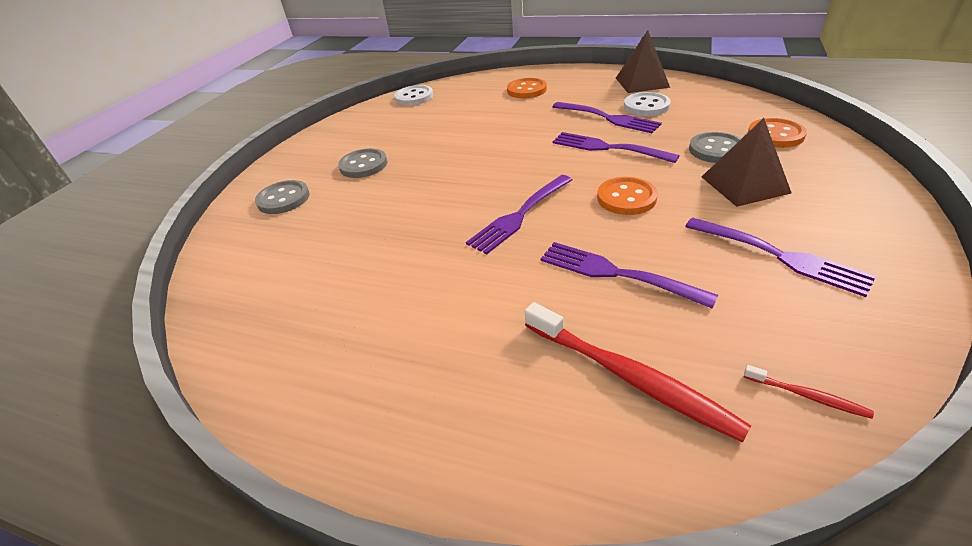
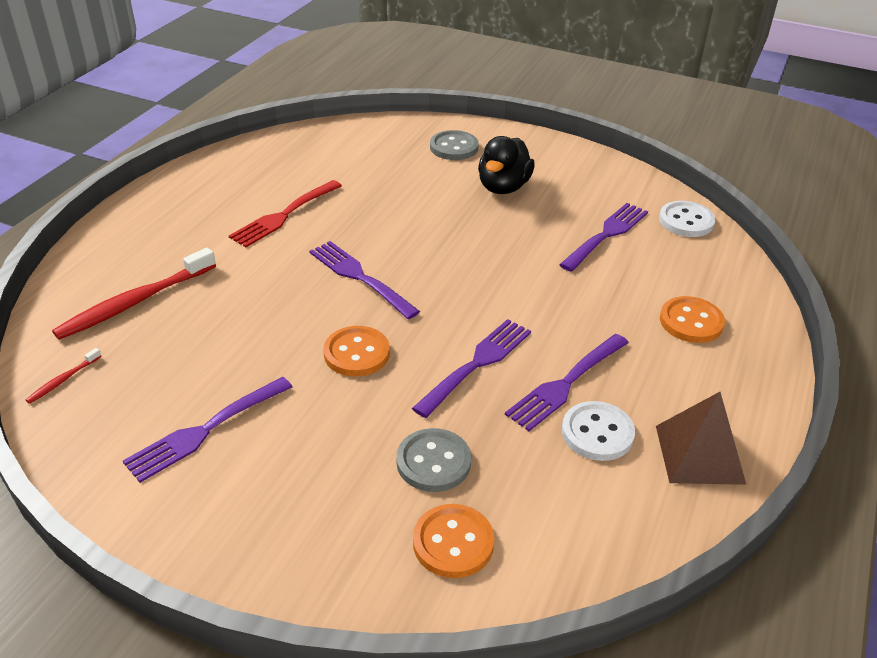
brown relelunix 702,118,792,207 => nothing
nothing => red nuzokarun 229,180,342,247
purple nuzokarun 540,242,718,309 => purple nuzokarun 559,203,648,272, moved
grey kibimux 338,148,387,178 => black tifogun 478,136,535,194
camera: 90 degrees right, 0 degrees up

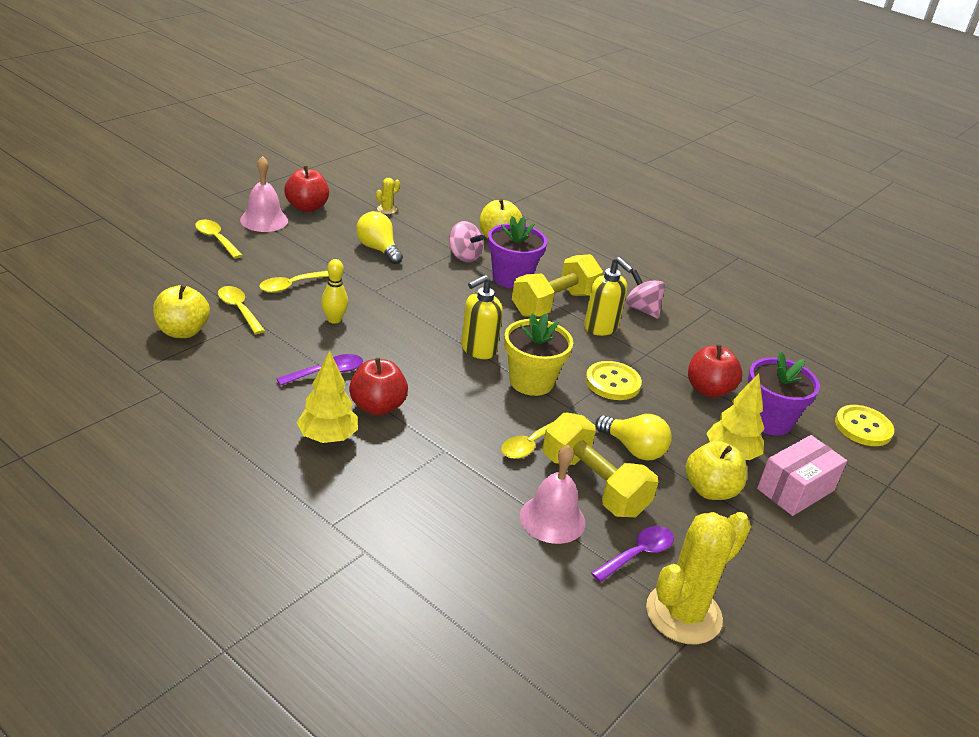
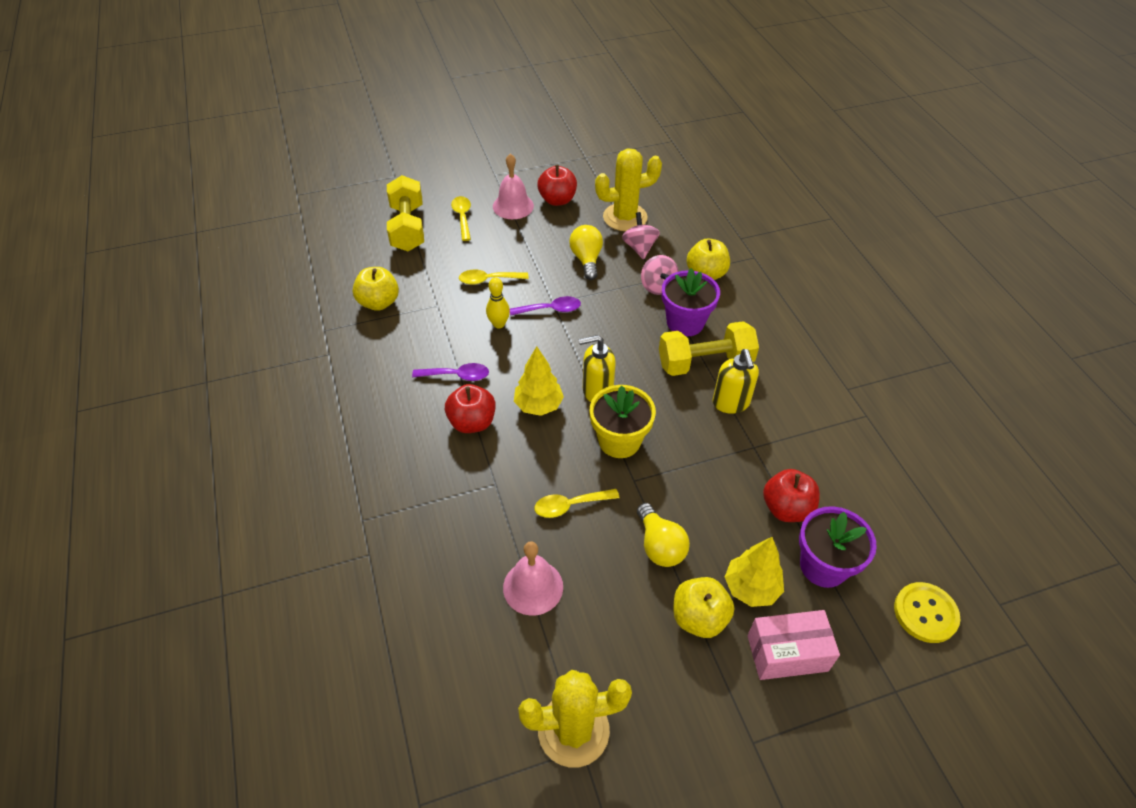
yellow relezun 218,286,265,334 => nothing
yellow kibimux 585,361,642,400 => nothing
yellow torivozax 297,351,358,443 => yellow torivozax 514,346,564,416, moved
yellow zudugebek 543,413,658,517 => yellow zudugebek 387,175,424,251, moved
purple relezun 591,526,674,582 => purple relezun 510,296,581,316, moved
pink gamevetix 626,270,665,319 => pink gamevetix 622,212,660,259, moved
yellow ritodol 376,178,400,214 => yellow ritodol 595,149,662,231, x2.40
camera: 35 degrees right, 15 degrees up

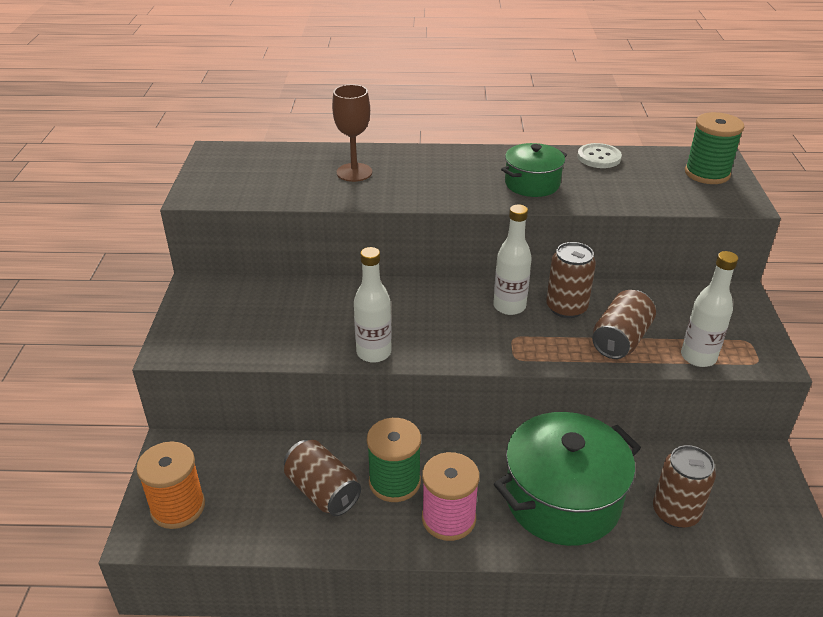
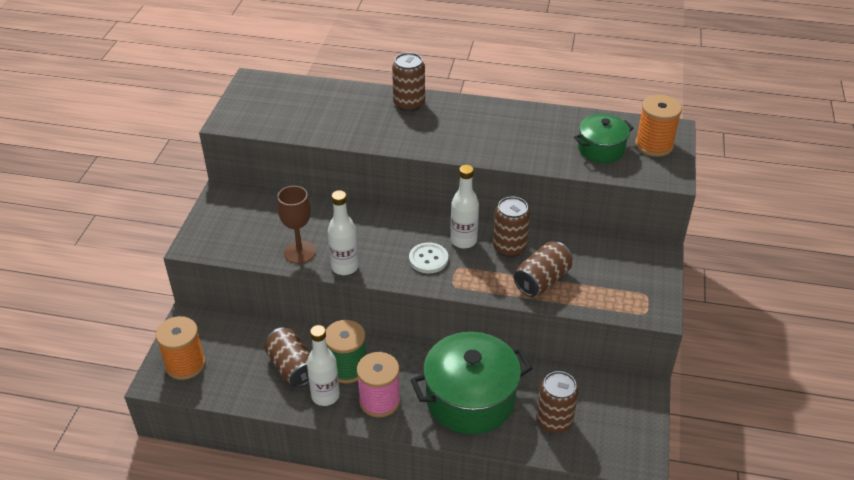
nothing => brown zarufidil 392,53,425,111
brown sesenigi 332,84,372,182 => brown sesenigi 277,186,316,264, moved
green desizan 501,143,567,197 => green desizan 574,114,634,163, moved
white kibimux 577,143,622,168 => white kibimux 409,242,448,273, moved
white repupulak 681,251,738,367 => white repupulak 307,325,340,406, moved
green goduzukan 685,112,744,184 => orange goduzukan 635,95,682,157
camera: 10 degrees right, 5 degrees up

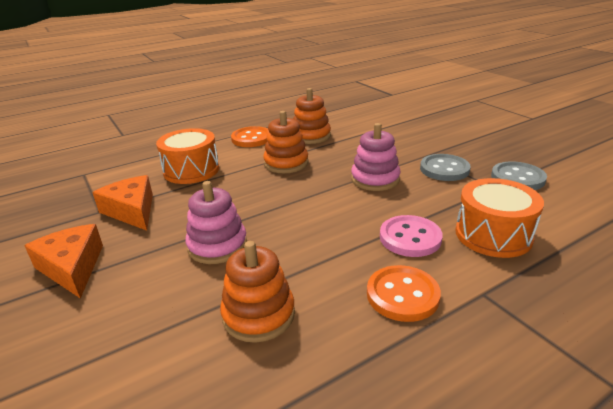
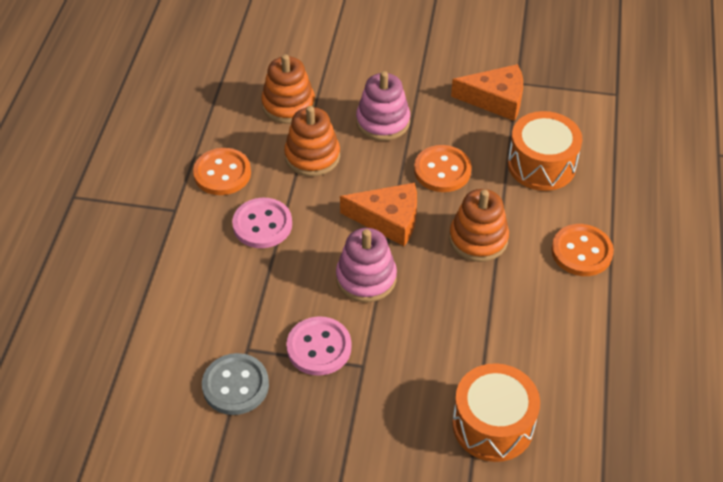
nothing => orange kibimux 414,145,472,192
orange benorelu 24,224,103,299 => orange benorelu 340,183,417,246, moved
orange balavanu 293,88,331,144 => orange balavanu 284,106,340,177, moved
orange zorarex 455,178,544,258 => orange zorarex 452,363,540,462, moved
grey kibimux 420,154,471,181 => pink kibimux 286,316,351,376
camera: 130 degrees right, 20 degrees up

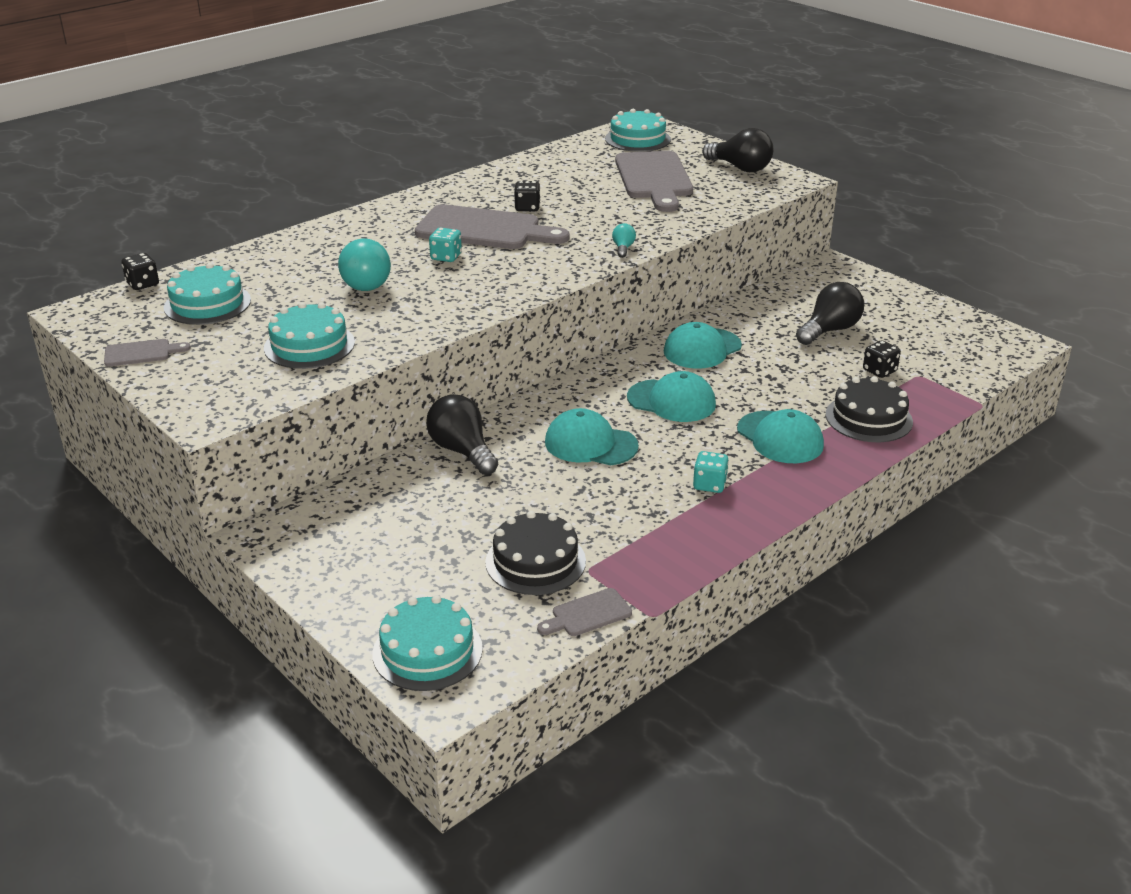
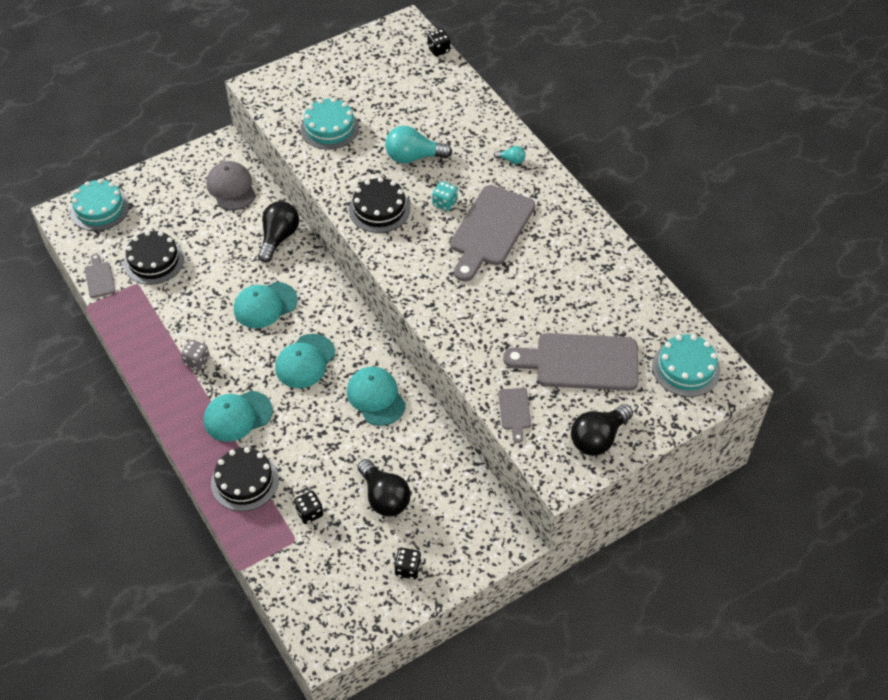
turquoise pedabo 164,263,251,325 => nothing
nothing => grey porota 206,161,256,210
nothing => black pedabo 349,177,410,233
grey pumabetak 104,339,191,366 => grey pumabetak 498,388,531,443, moved
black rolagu 514,181,540,211 => black rolagu 394,548,421,579, moved
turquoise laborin 612,223,636,258 => turquoise laborin 494,146,526,164, moved
turquoise rolagu 693,451,729,493 => grey rolagu 181,340,210,370
black laborin 426,394,498,475 => black laborin 258,201,299,263, 45 degrees counterclockwise
turquoise porota 545,408,639,465 => turquoise porota 234,282,298,328, 150 degrees counterclockwise
camera: 100 degrees right, 20 degrees up

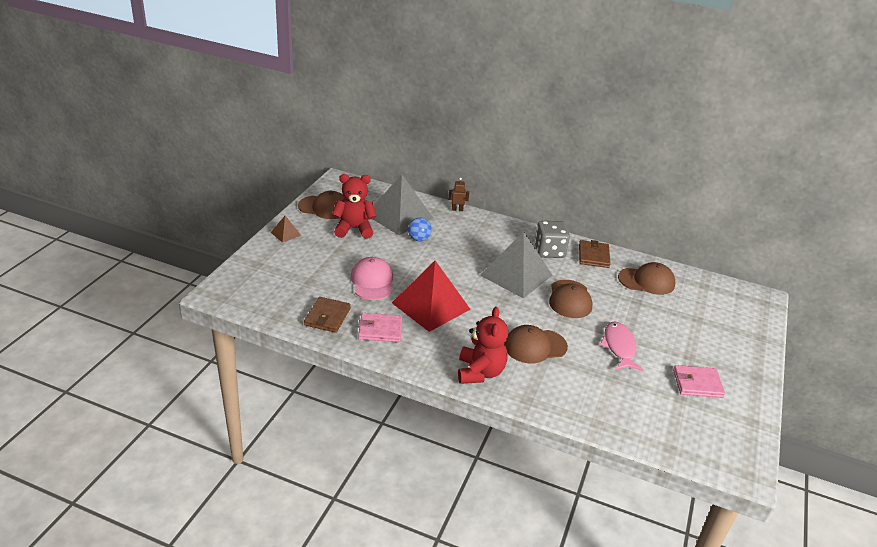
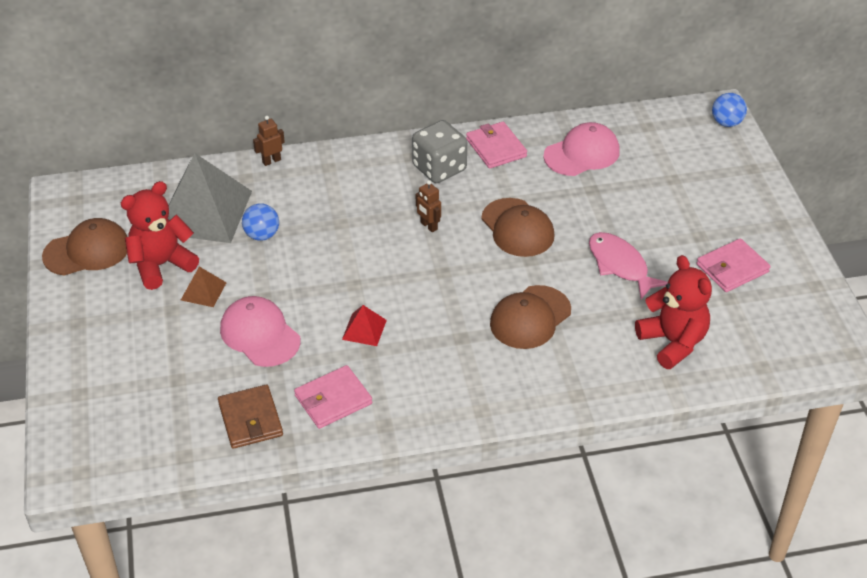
nothing => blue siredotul 712,93,747,127
brown relelunix 270,216,301,243 => brown relelunix 181,267,227,307, moved
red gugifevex 458,307,508,384 => red gugifevex 635,255,712,369, moved
grey relelunix 480,231,553,298 => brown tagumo 416,180,441,232
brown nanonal 579,240,610,268 => pink nanonal 466,122,527,169
brown porota 618,262,676,295 => pink porota 543,122,620,176
red relelunix 392,261,471,332 => red relelunix 342,305,387,346, x0.43
camera: 30 degrees left, 10 degrees up

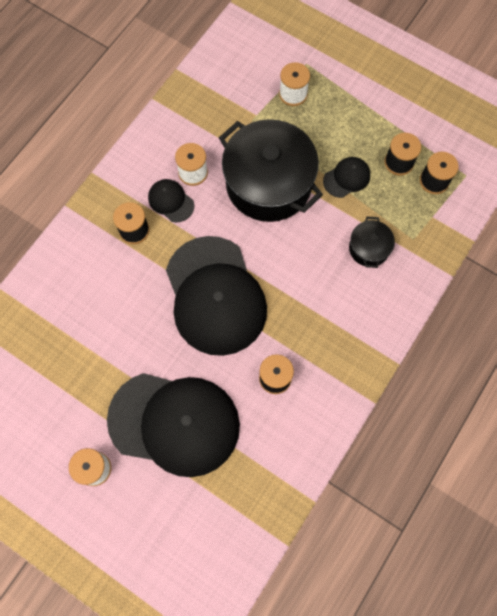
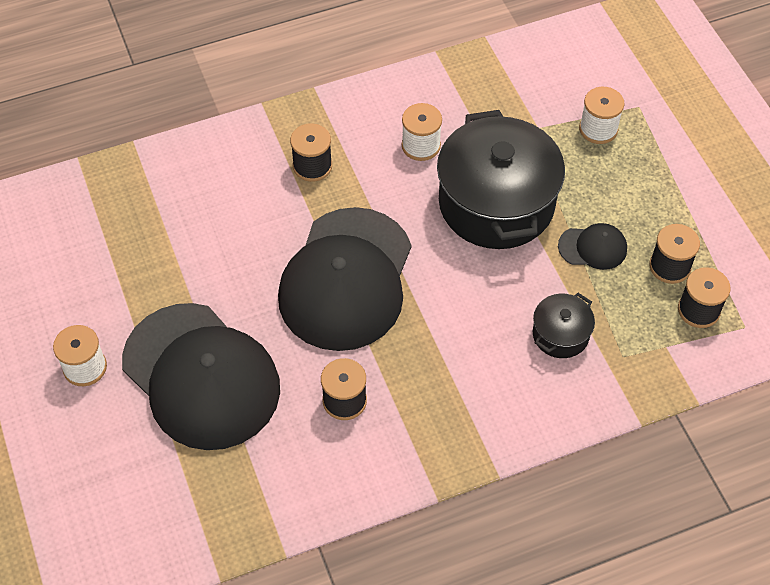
black porota 148,179,194,223 => nothing
camera: 35 degrees right, 15 degrees down

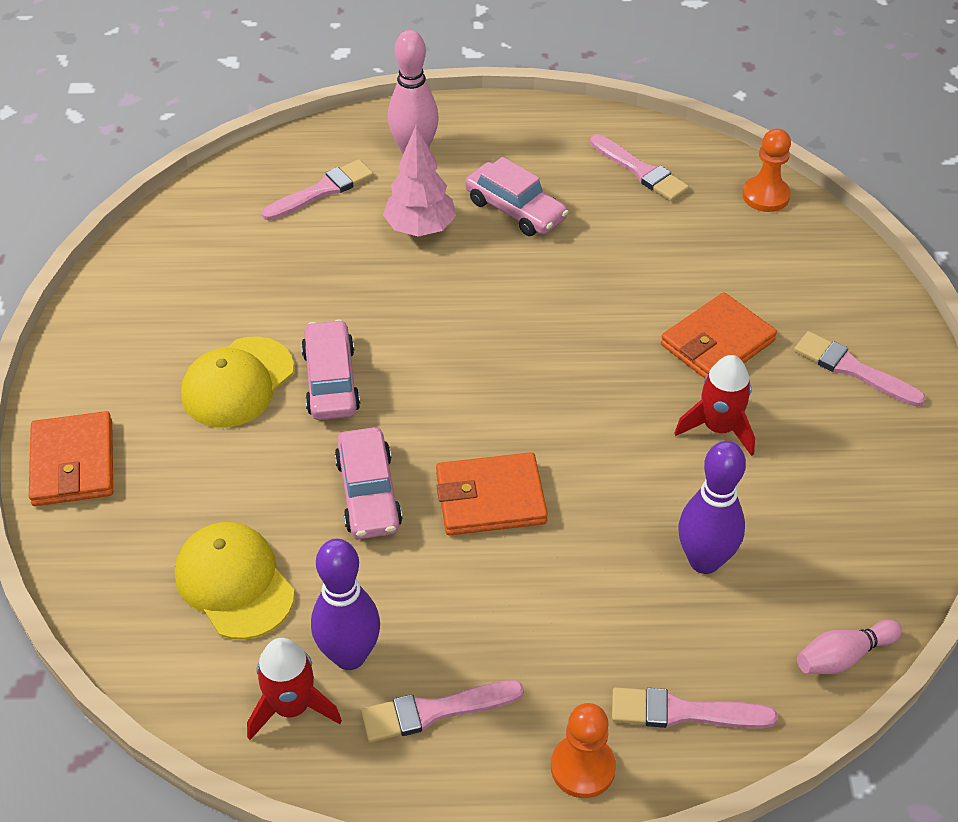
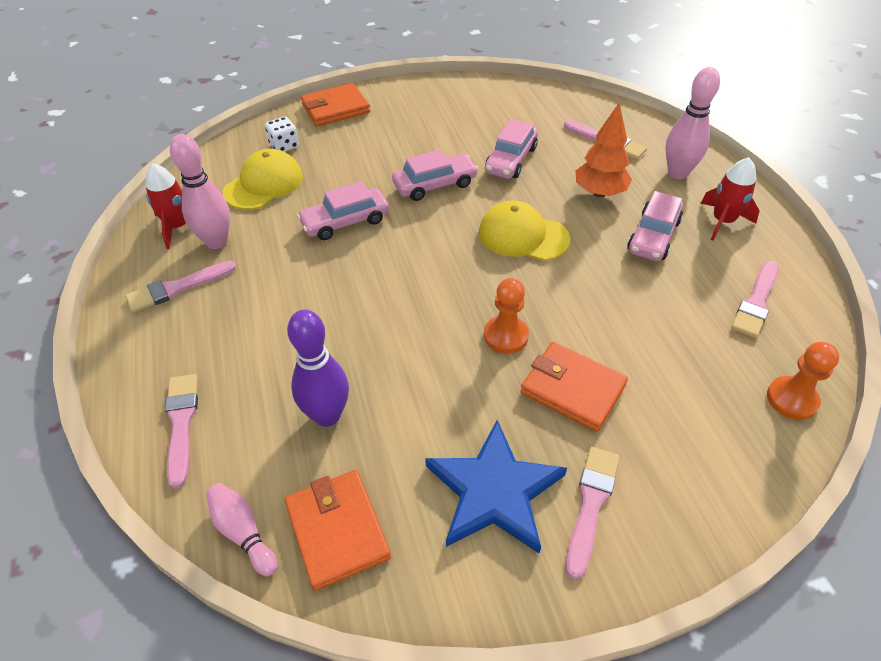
nothing => white rolagu 265,116,299,152
nothing => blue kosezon 425,420,567,554
nothing => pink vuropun 485,119,538,179
yellow porota 181,336,294,428 => yellow porota 479,200,570,261, moved
orange nanonal 436,452,548,535 => orange nanonal 285,470,391,591, moved
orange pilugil 551,703,616,798 => orange pilugil 484,278,529,354, moved
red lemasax 674,355,755,456 => red lemasax 700,157,760,240, moved
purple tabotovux 311,539,380,670 => pink tabotovux 170,134,230,249
pink torivozax 383,125,456,237 => orange torivozax 575,103,632,197
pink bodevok 361,680,524,742 => pink bodevok 125,261,237,313, 90 degrees counterclockwise
camera: 75 degrees right, 0 degrees up

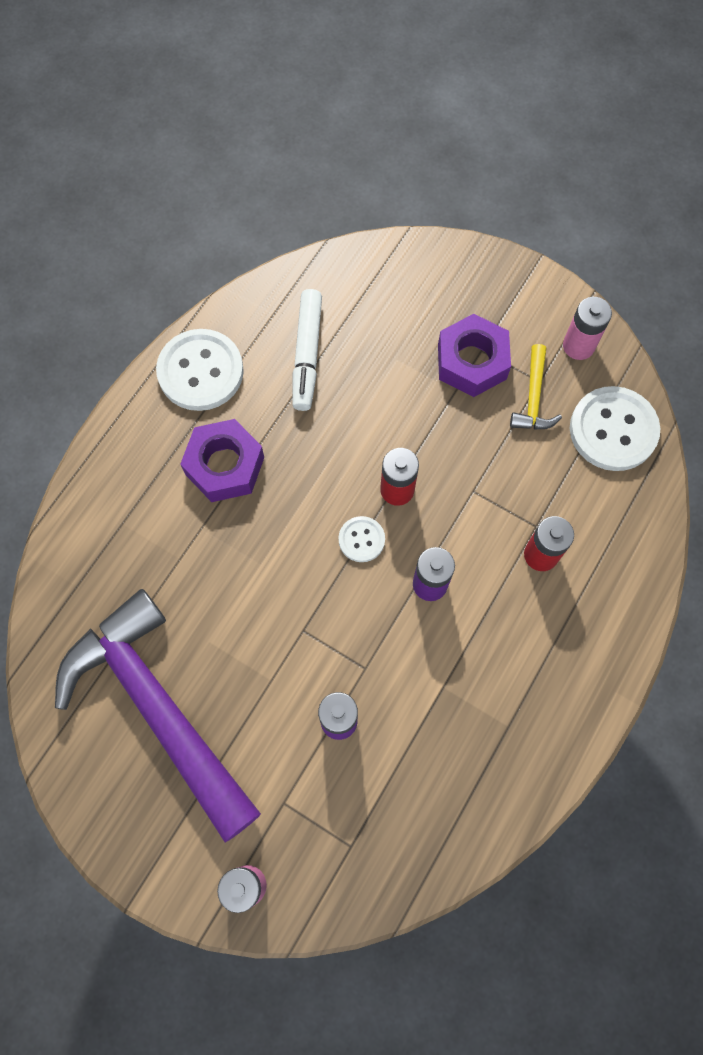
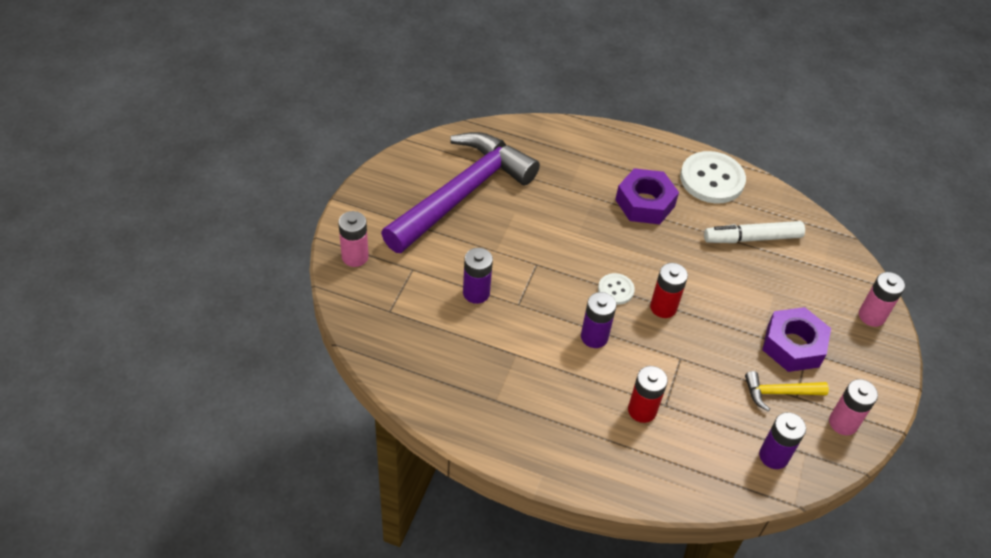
nothing => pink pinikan 859,272,905,327
white kibimux 570,386,660,471 => purple pinikan 759,412,806,469
camera: 75 degrees right, 20 degrees down

